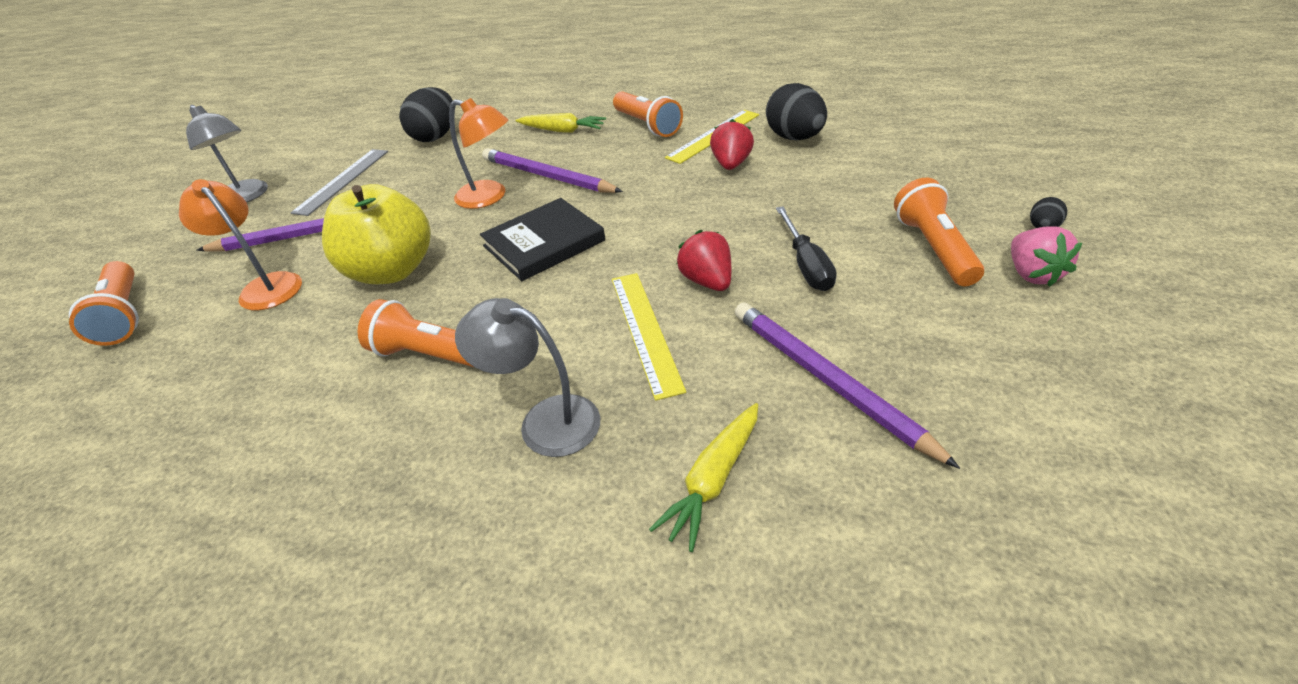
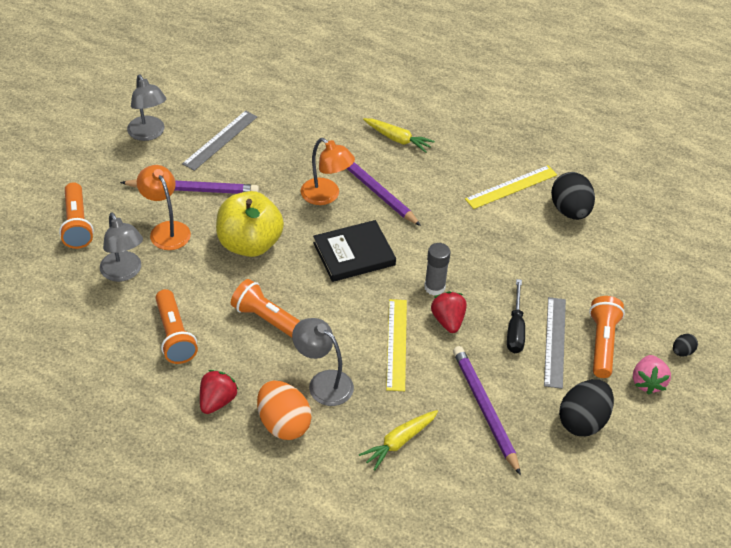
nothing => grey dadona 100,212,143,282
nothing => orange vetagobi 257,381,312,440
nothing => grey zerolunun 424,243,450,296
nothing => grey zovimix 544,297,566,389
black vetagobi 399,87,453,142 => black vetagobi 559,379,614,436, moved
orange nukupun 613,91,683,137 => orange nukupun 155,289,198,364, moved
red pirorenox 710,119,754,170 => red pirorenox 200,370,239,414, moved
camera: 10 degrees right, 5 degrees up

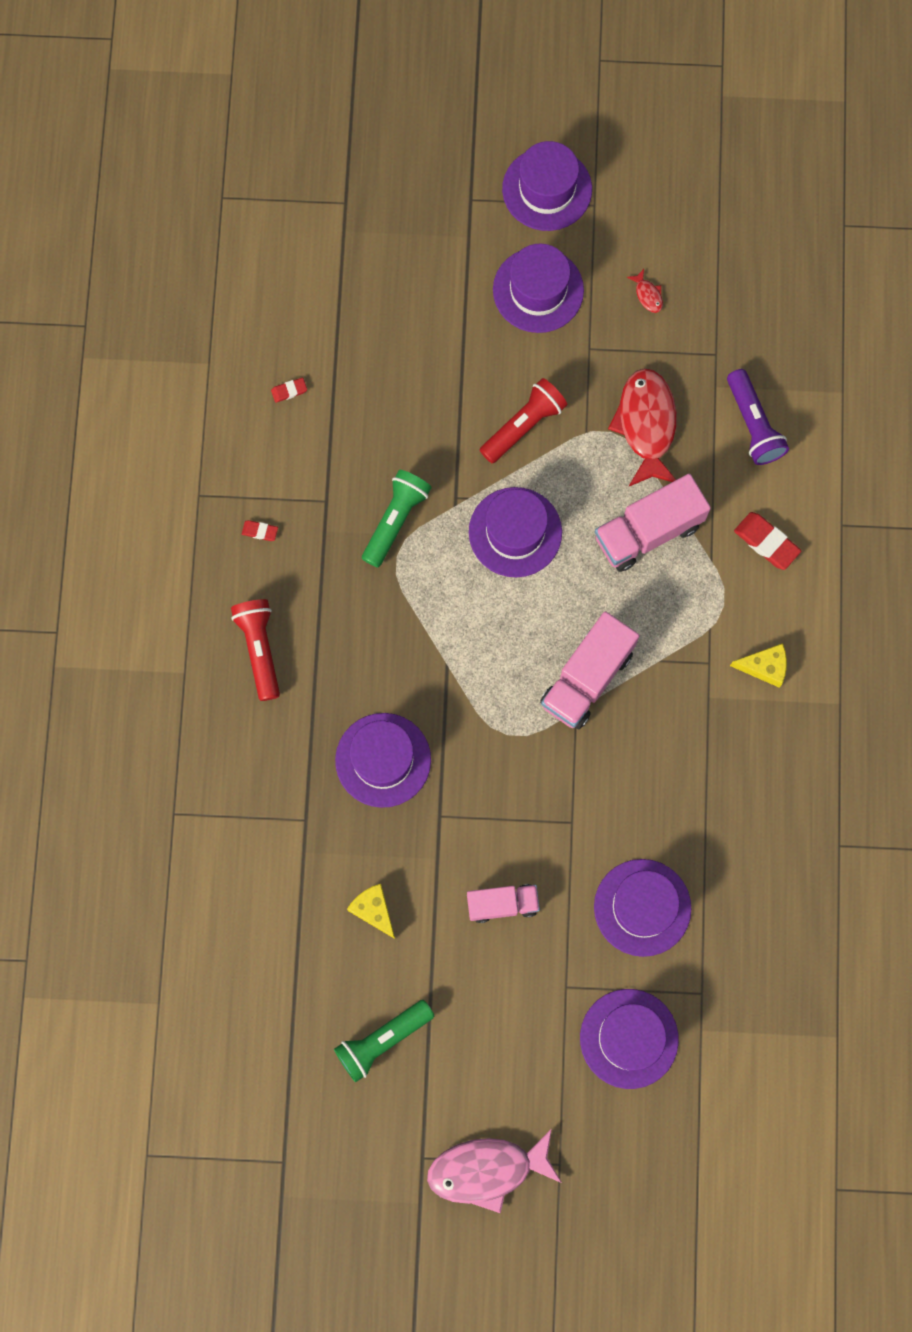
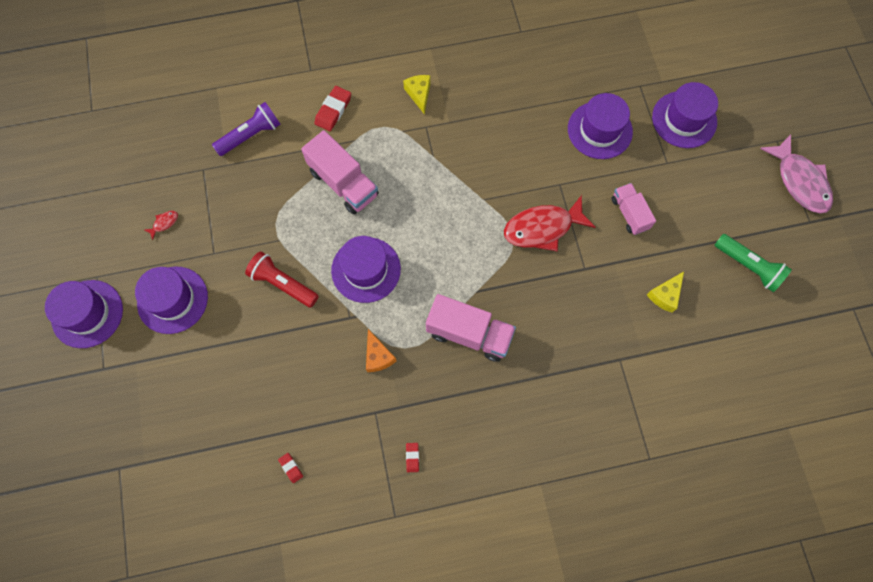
red nukupun 231,599,280,701 => nothing
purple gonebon 335,713,431,808 => nothing
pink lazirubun 540,611,640,729 => pink lazirubun 426,294,516,362, moved
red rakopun 608,368,677,487 => red rakopun 504,195,595,251, moved
green nukupun 362,470,432,568 => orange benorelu 366,329,396,372
camera: 105 degrees left, 5 degrees down

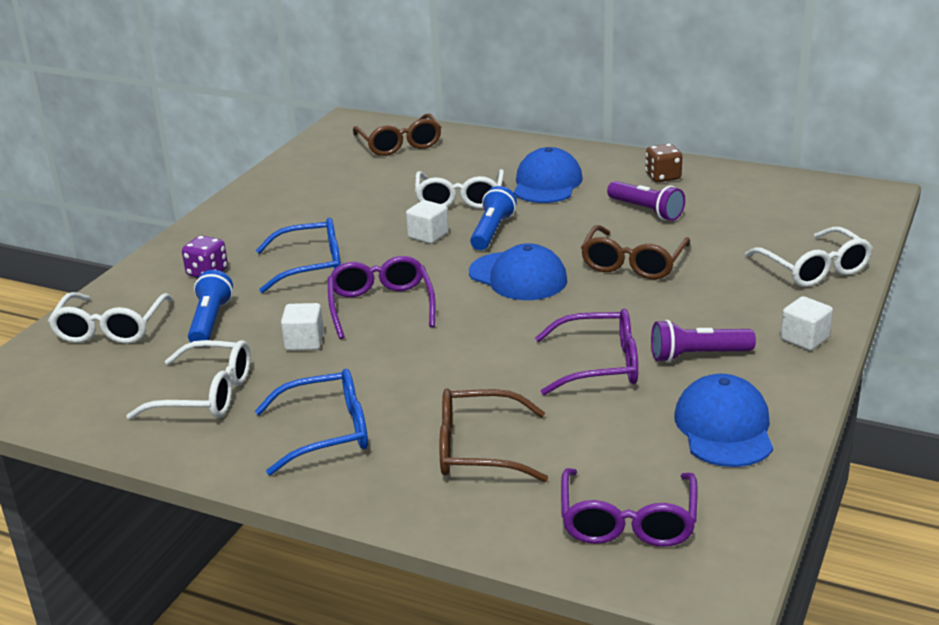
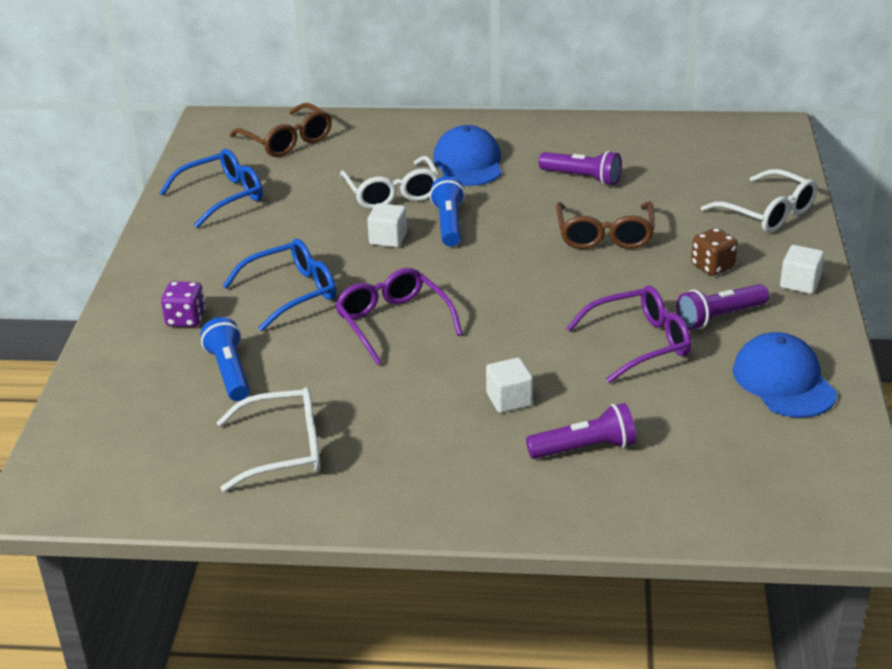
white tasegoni 48,292,173,344 => nothing
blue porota 469,243,567,300 => nothing
purple tasegoni 561,468,698,547 => nothing
blue tasegoni 255,369,368,475 => blue tasegoni 159,149,263,228, moved
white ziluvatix 281,303,324,351 => white ziluvatix 486,358,533,413, moved
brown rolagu 645,144,682,182 => brown rolagu 691,228,738,276, moved
brown tasegoni 440,388,548,482 => purple nukupun 526,403,636,459
camera: 20 degrees left, 5 degrees up

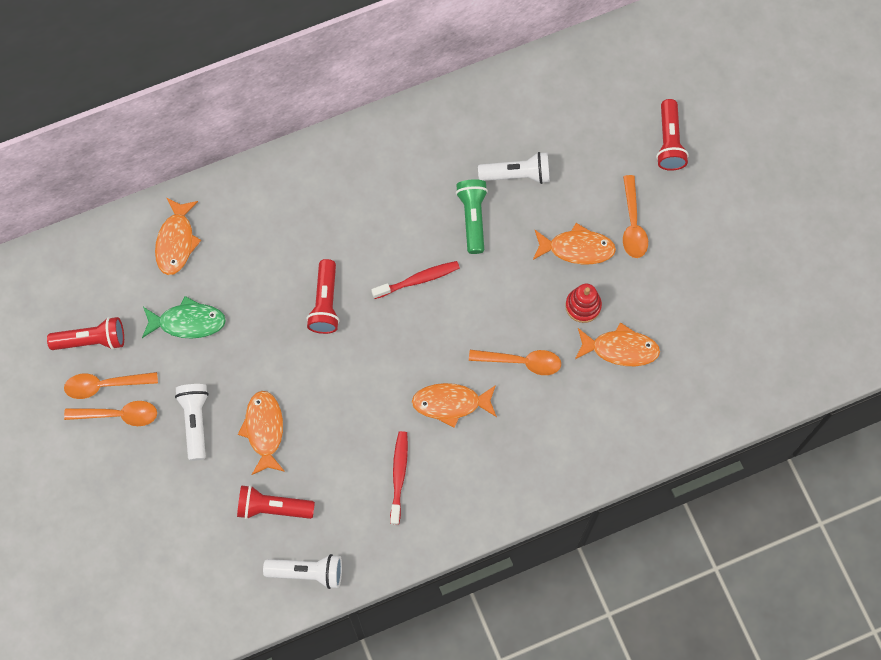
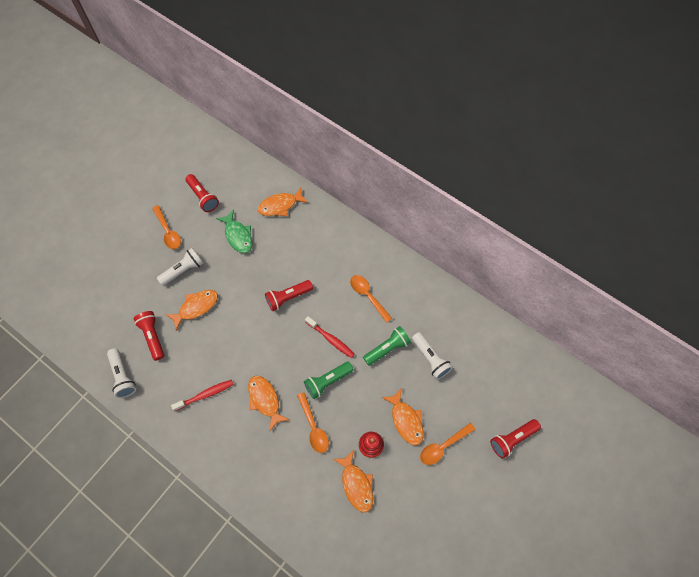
nothing => green nukupun 304,362,354,399
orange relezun 64,372,158,399 => orange relezun 350,275,392,323, moved
camera: 60 degrees right, 5 degrees down

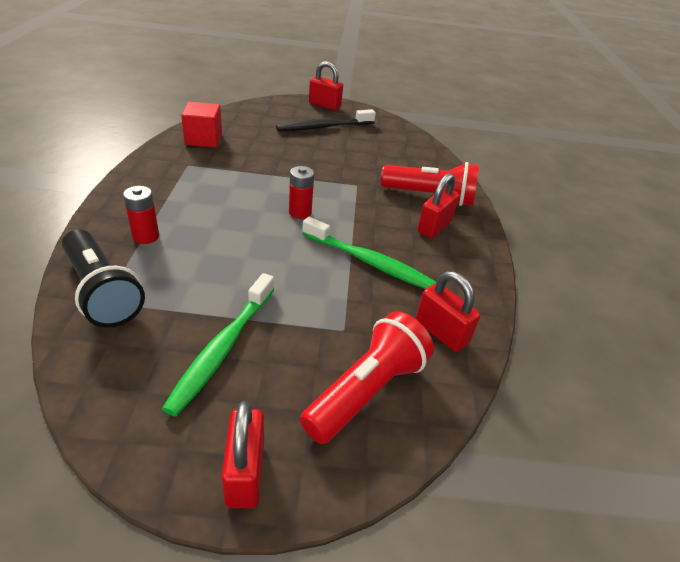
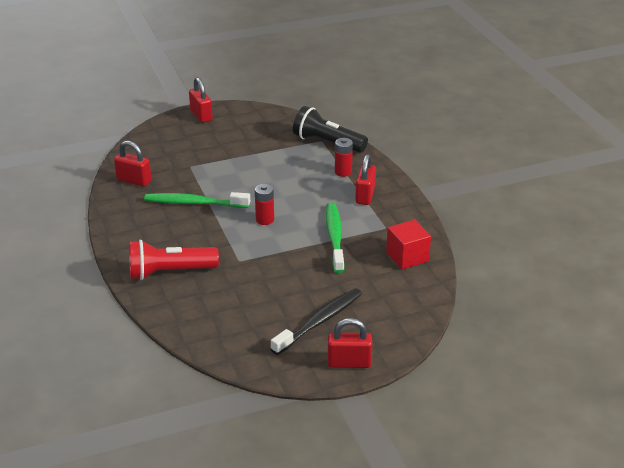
red nukupun 300,311,434,444 => nothing
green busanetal 162,273,274,416 => green busanetal 326,202,344,273, moved
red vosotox 418,173,459,238 => red vosotox 355,154,376,205, moved
camera: 160 degrees right, 5 degrees down

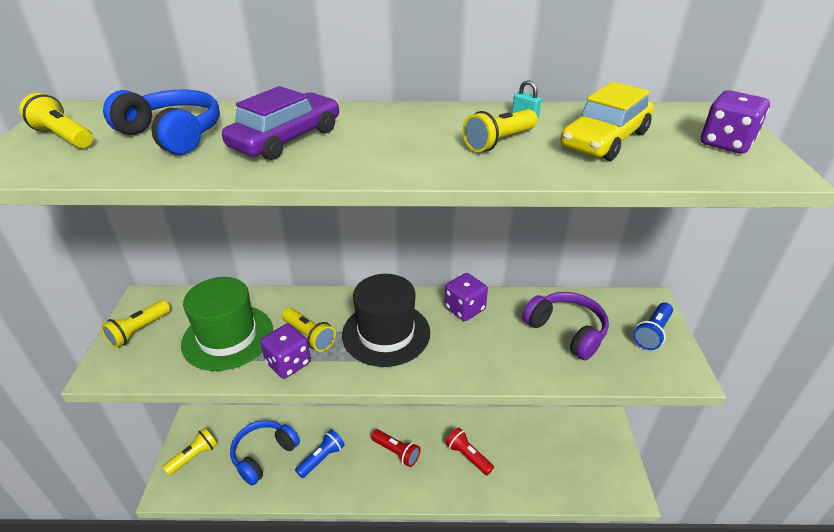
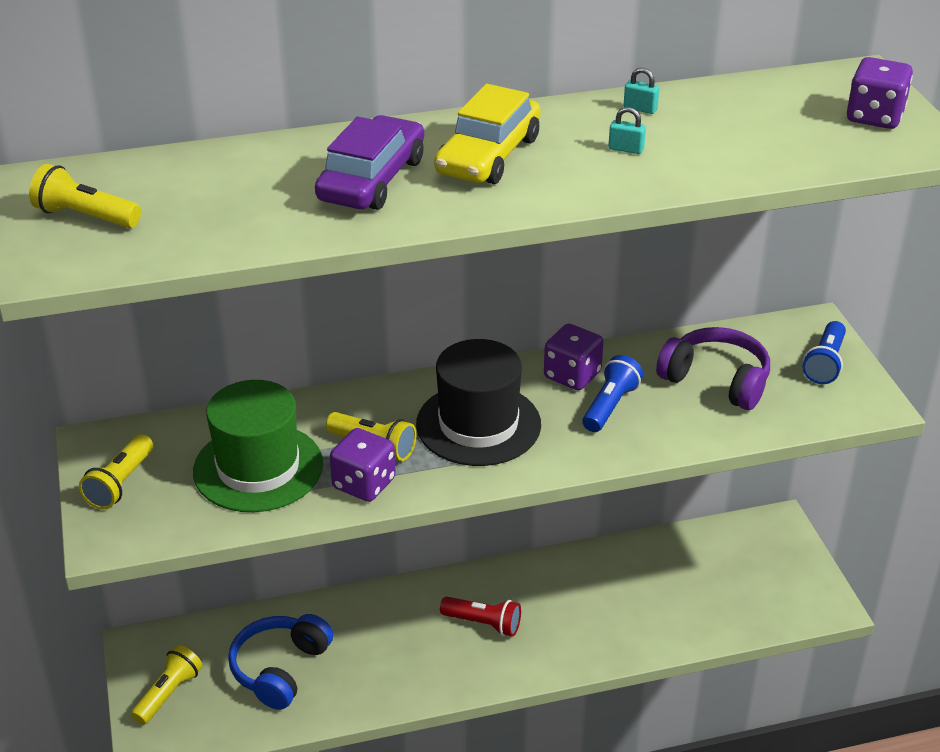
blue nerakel 103,90,220,155 => nothing
red nukupun 445,428,494,475 => nothing
blue nukupun 295,429,345,478 => blue nukupun 582,355,643,432, moved
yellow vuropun 560,82,654,161 => yellow vuropun 434,84,541,184, moved
yellow nukupun 463,109,538,152 => turquoise vosotox 609,107,646,154
camera: 15 degrees left, 0 degrees up

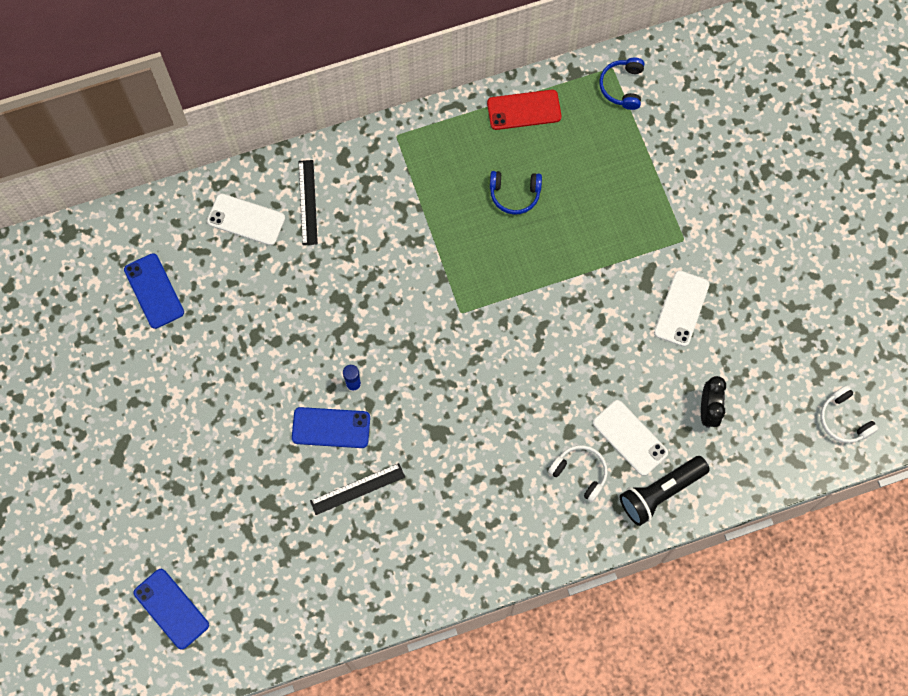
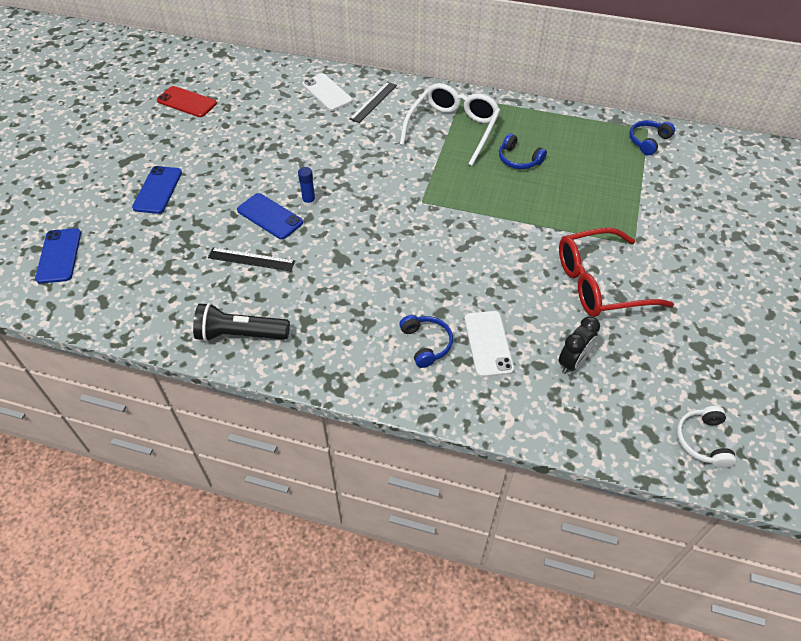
nothing => white tasegoni 400,83,501,166
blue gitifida 124,253,184,329 => blue gitifida 132,166,182,214, moved
red gitifida 487,90,562,130 => red gitifida 157,86,217,117, moved
black nukupun 620,456,710,526 => black nukupun 193,303,290,342, moved
white gitifida 654,270,709,347 => red tasegoni 559,228,674,317
white nerakel 548,445,608,502 => blue nerakel 399,315,453,368
camera: 35 degrees right, 20 degrees down

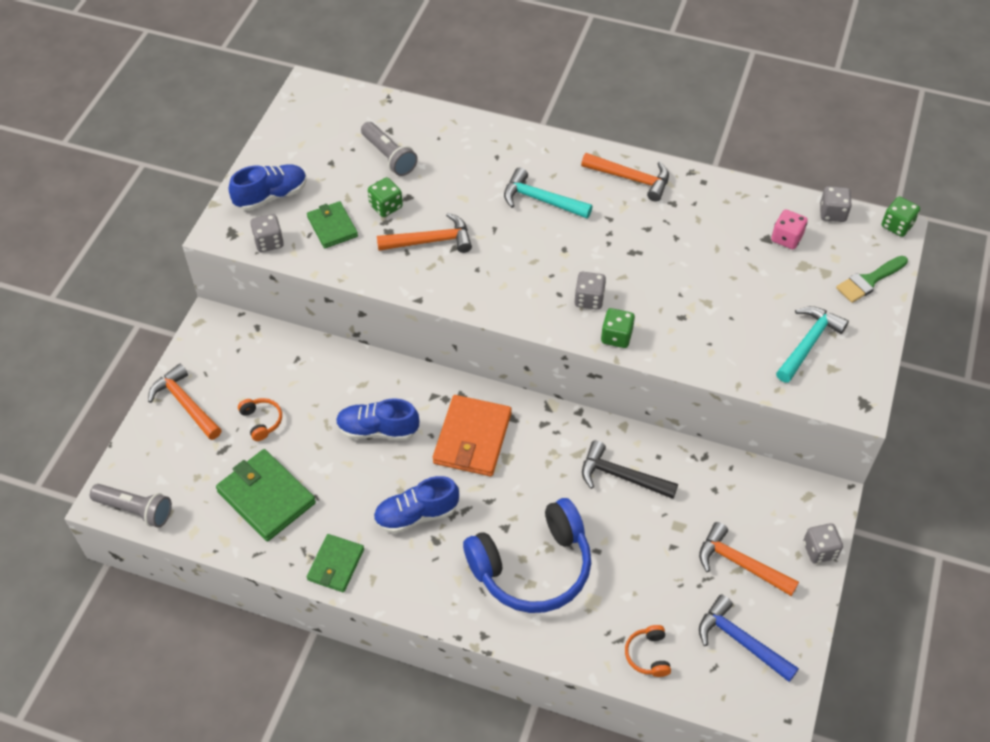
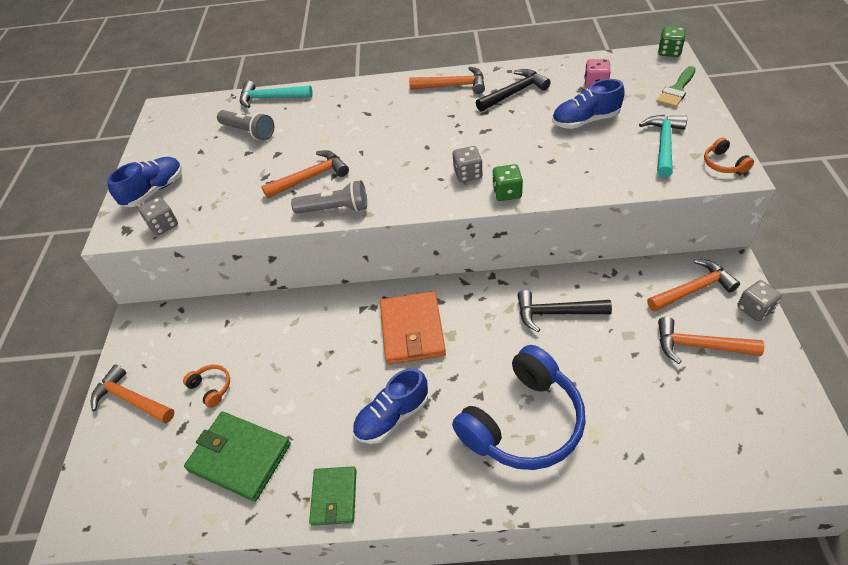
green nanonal 307,201,358,248 => nothing
green rolagu 368,177,403,217 => nothing
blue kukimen 699,595,799,682 => nothing
grey rolagu 820,186,852,222 => nothing
nothing => black kukimen 476,69,551,111
nothing => orange kukimen 647,259,740,312
grey nukupun 90,484,172,528 => grey nukupun 291,180,367,214, moved
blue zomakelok 336,399,419,441 => blue zomakelok 552,79,625,129, moved
turquoise kukimen 504,168,593,219 => turquoise kukimen 240,81,313,108, moved
orange nerakel 625,625,671,677 => orange nerakel 704,137,754,173, moved
camera: 15 degrees left, 5 degrees down

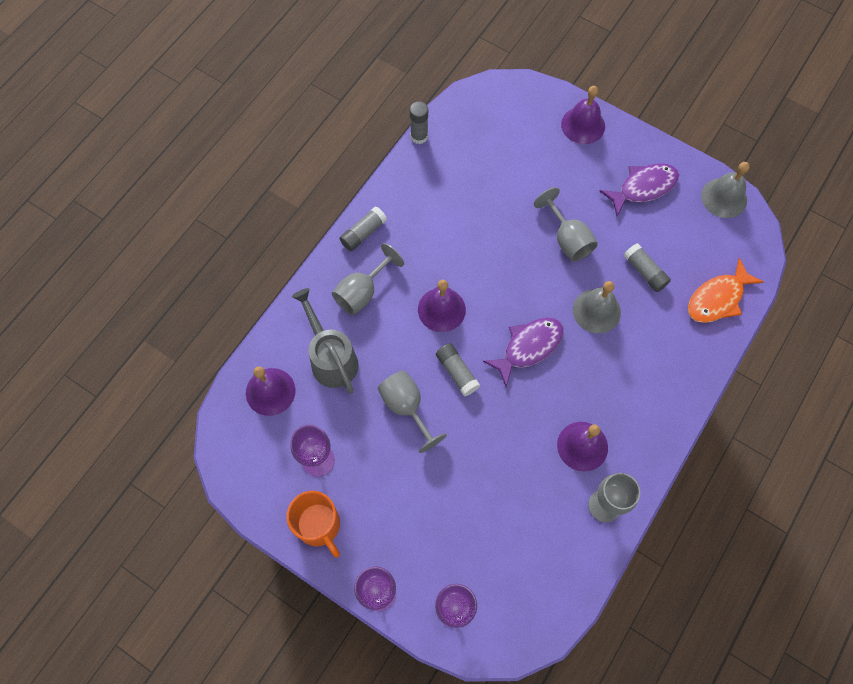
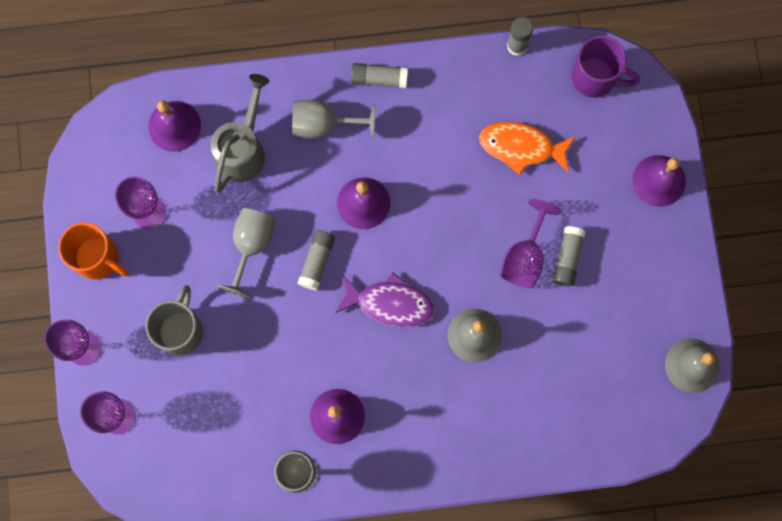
purple rakopun 599,164,679,216 => nothing
nothing => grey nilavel 146,285,203,356
nothing => purple nilavel 572,36,640,98
grey zerolunun 624,243,671,292 => grey zerolunun 552,226,586,286, moved
orange rakopun 688,258,764,323 => orange rakopun 479,122,576,175, moved
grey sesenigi 534,187,598,262 => purple sesenigi 500,199,561,288
orange nilavel 286,491,340,558 => orange nilavel 59,222,128,279, 75 degrees counterclockwise
camera: 50 degrees right, 10 degrees up

